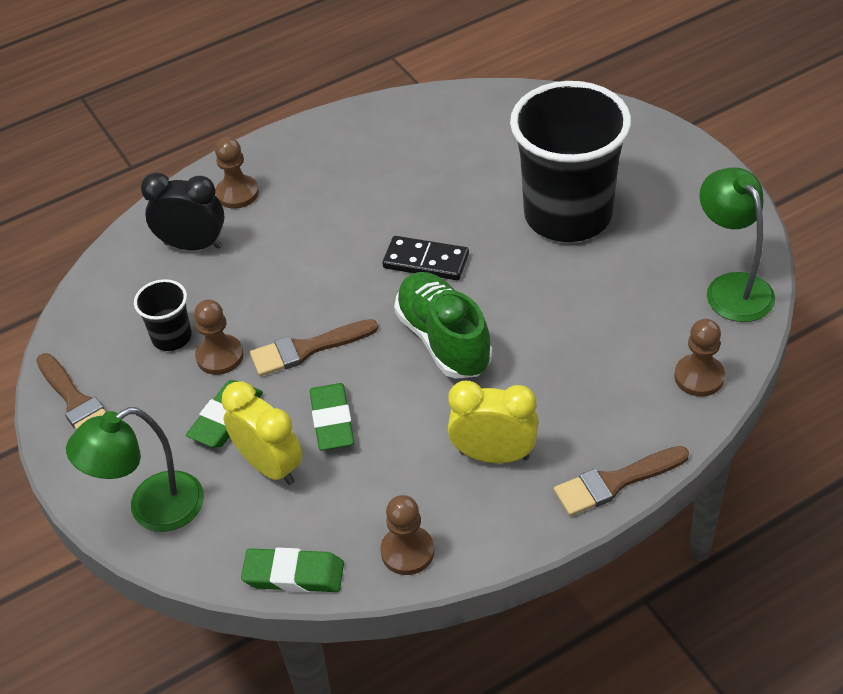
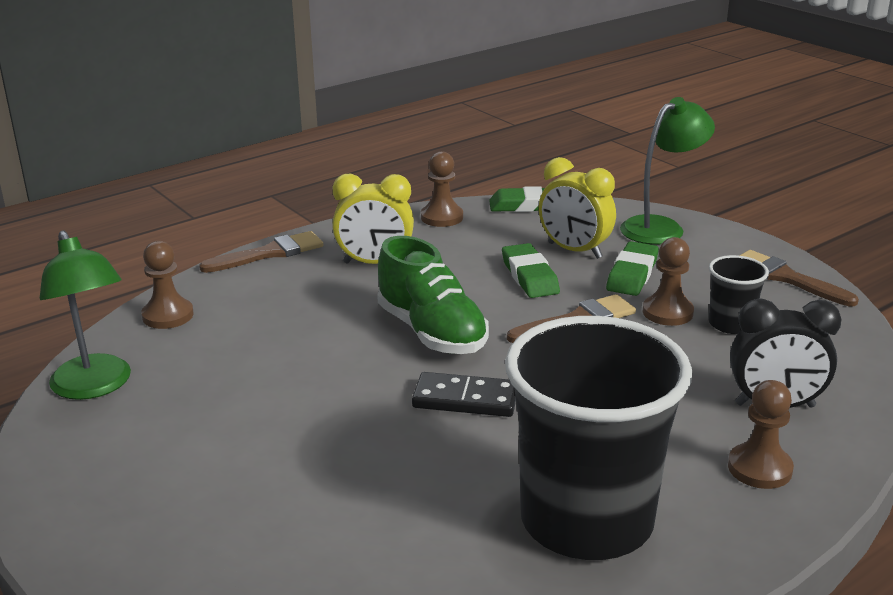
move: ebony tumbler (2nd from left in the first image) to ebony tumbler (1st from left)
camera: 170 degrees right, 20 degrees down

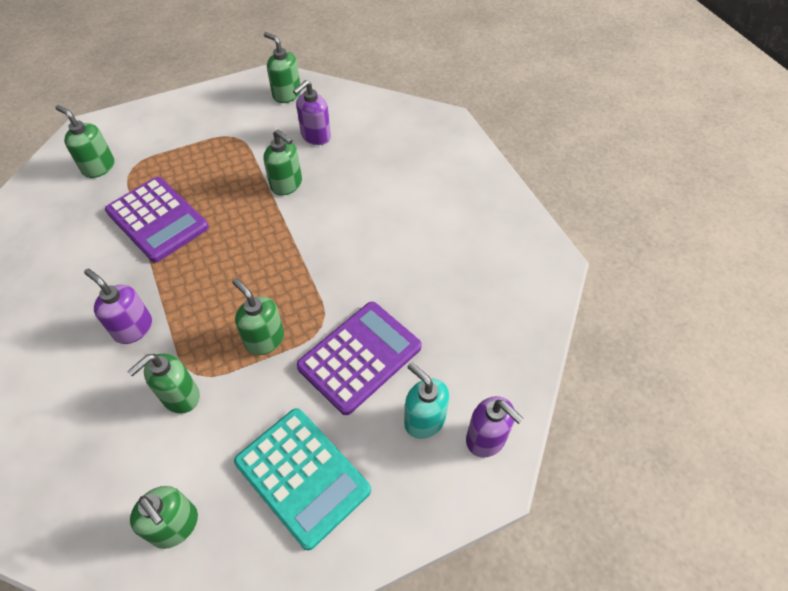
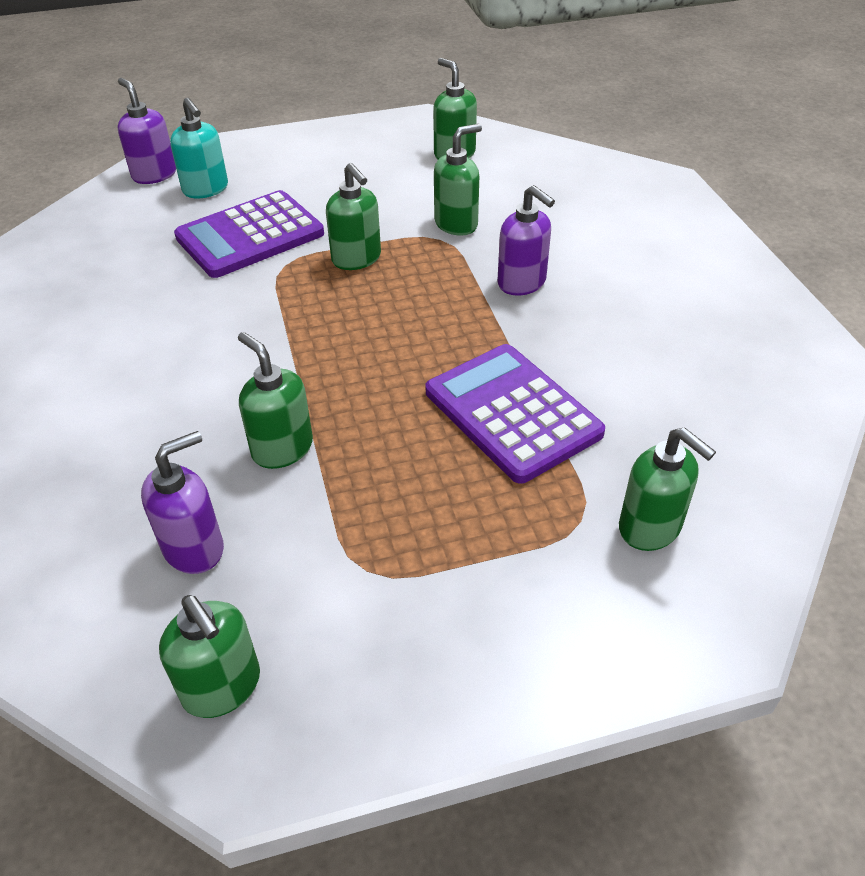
delete: turquoise adding machine
camera: 170 degrees left, 10 degrees down

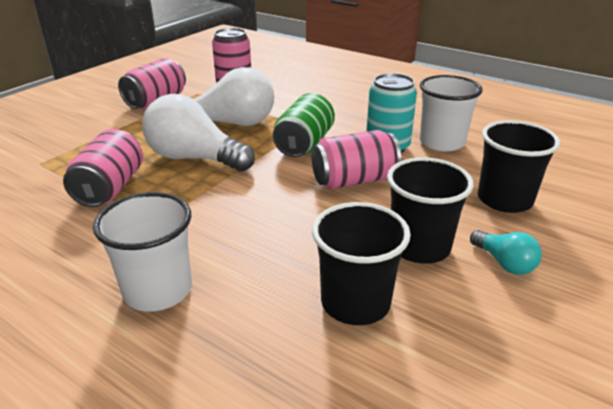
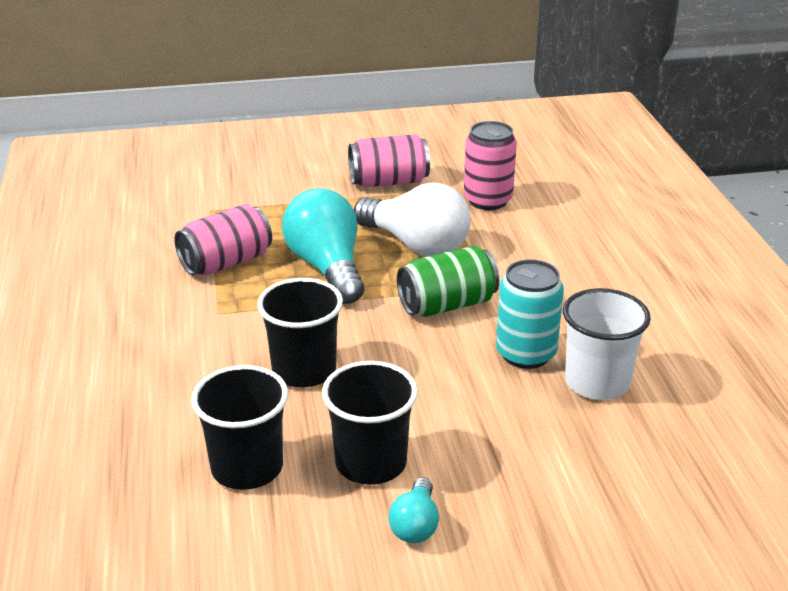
delete: snow-white tumbler (1st from left); rosy tin (4th from left)
move: ebony tumbler (3rd from left in the first image) to ebony tumbler (2nd from left)
recolor: snow-white lightbulb (1st from left) to turquoise lightbulb (1st from left)
camera: 45 degrees right, 0 degrees up

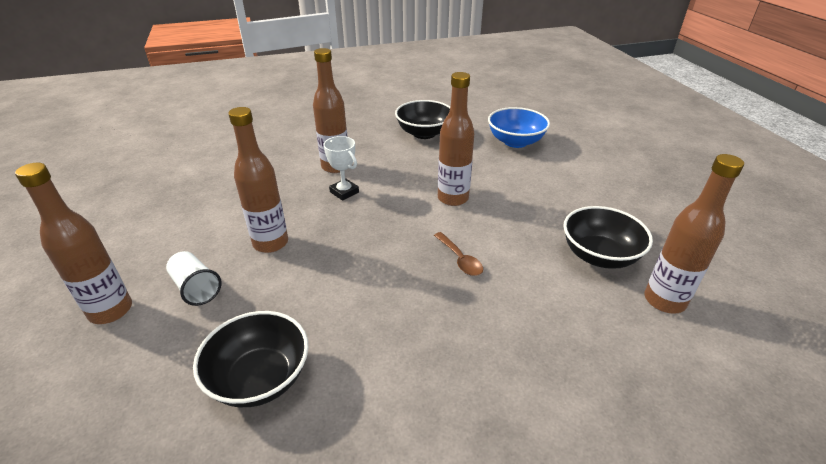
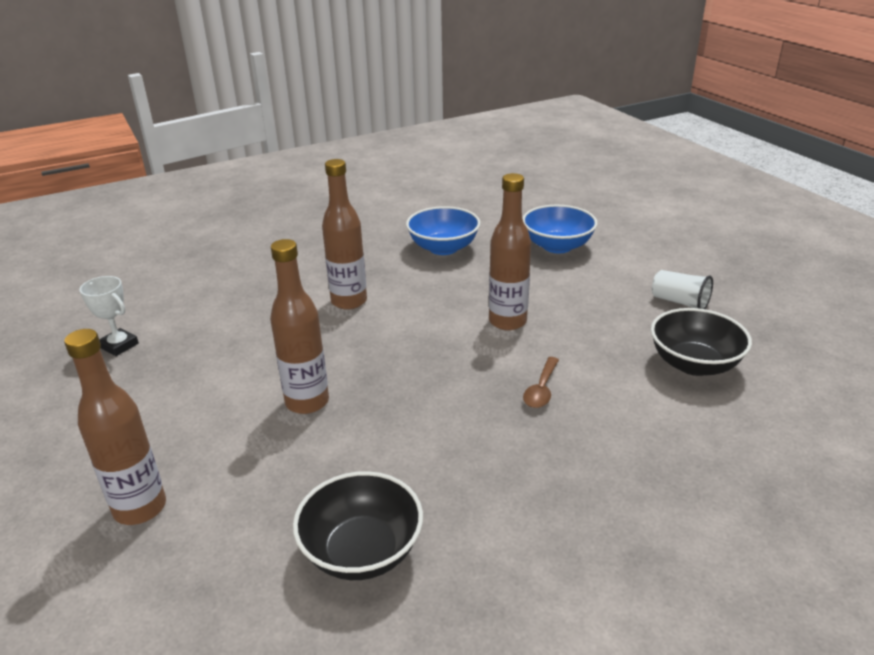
delete: brown bottle (5th from left)
move: snow-white tumbler; snow-white award cup
recolor: ebony serving bowl (2nd from left) to cobalt serving bowl (1st from left)
rotate: brown teaspoon 60 degrees clockwise
camera: 10 degrees left, 5 degrees down

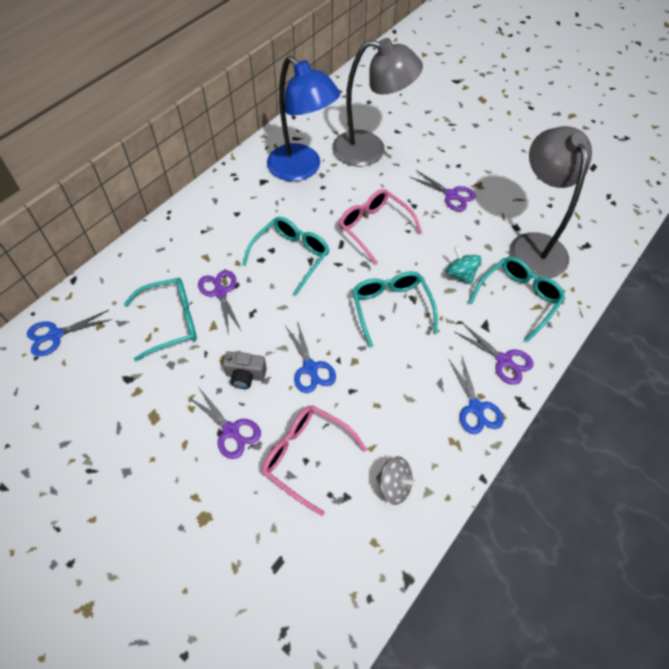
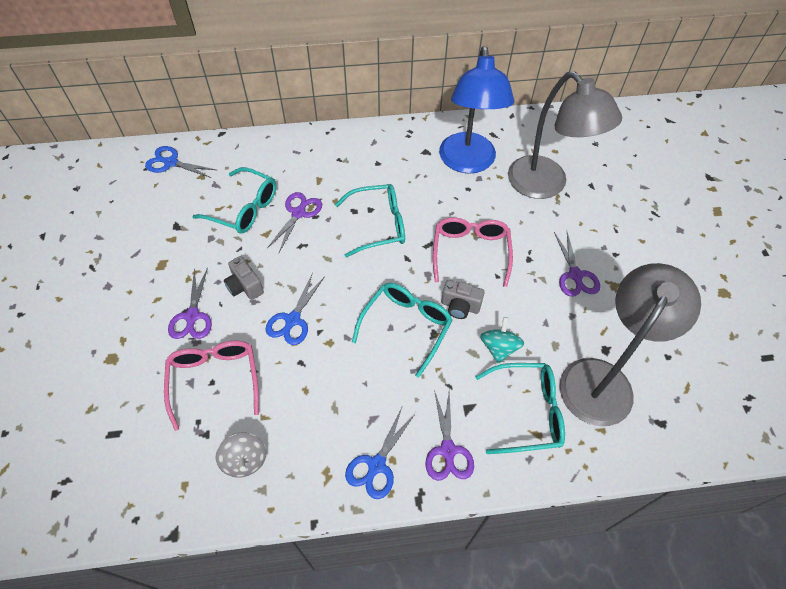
insert: grey compact camera (2nd from left)
camera: 45 degrees right, 0 degrees up

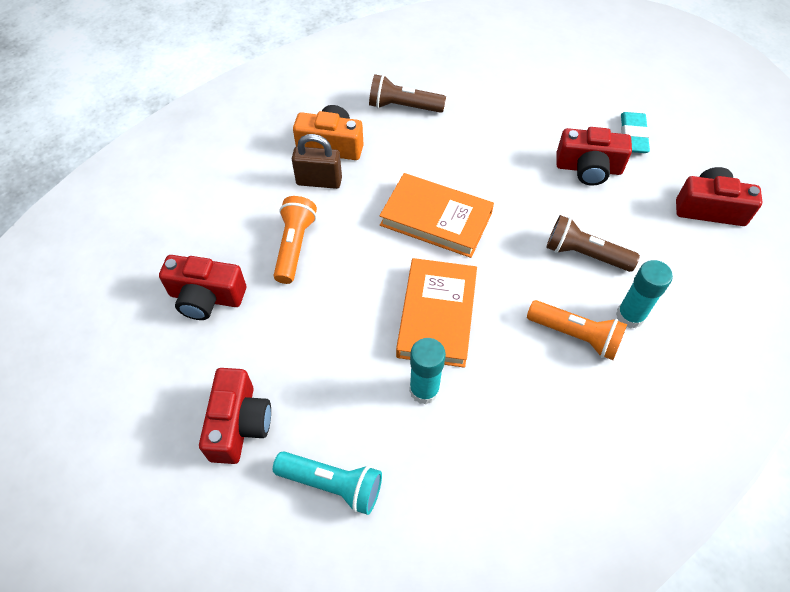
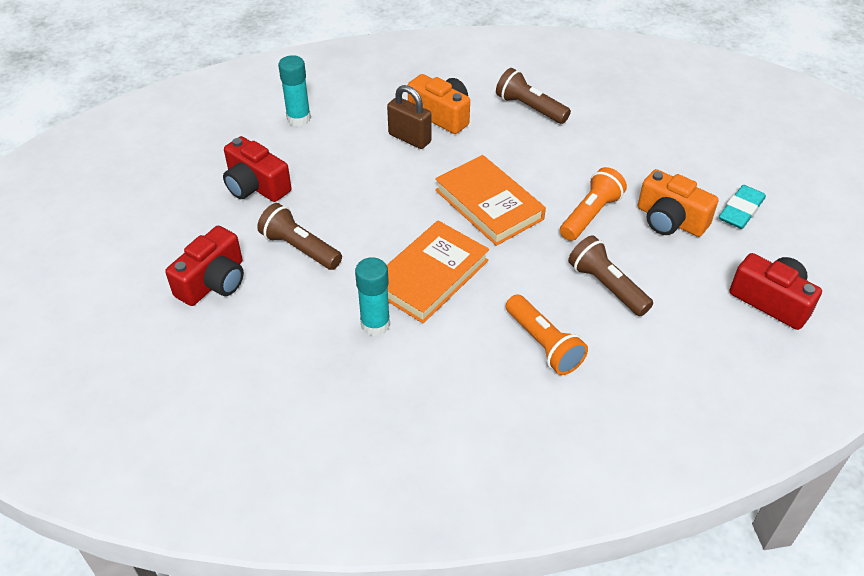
delete: turquoise flashlight
insert: brown flashlight (1st from left)
move: bright orange flashlight (1st from left in the first image) to bright orange flashlight (2nd from left); turquoise stick of glue (2nd from left in the first image) to turquoise stick of glue (1st from left)
recolor: scarlet compact camera (3rd from left) to bright orange compact camera (2nd from left)
camera: 30 degrees right, 10 degrees down

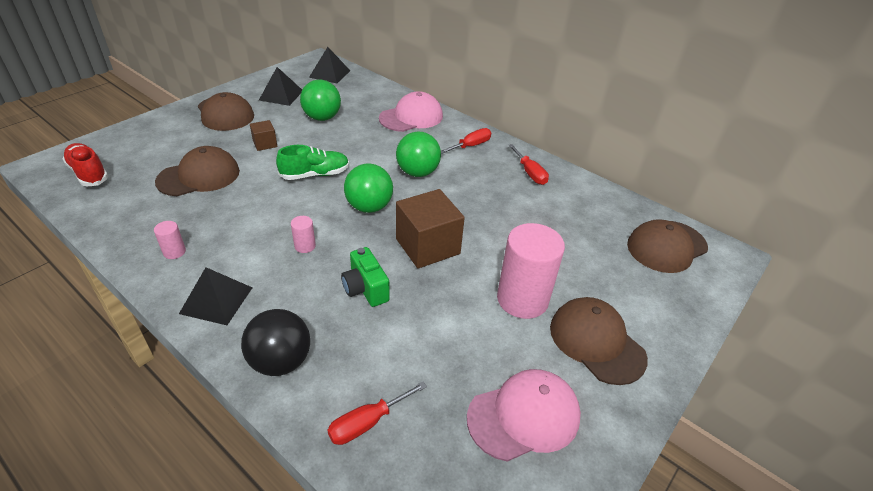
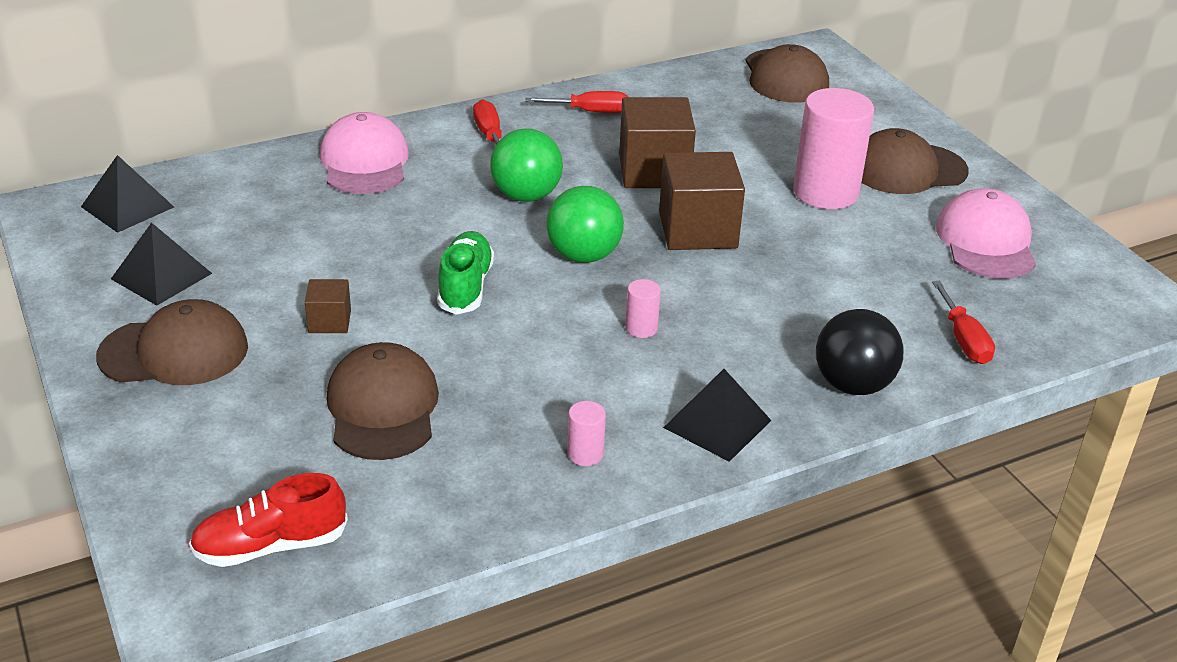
delete: emerald play ball (1st from left); emerald compact camera
insert: brown solid cube (2nd from left)
camera: 65 degrees left, 5 degrees down

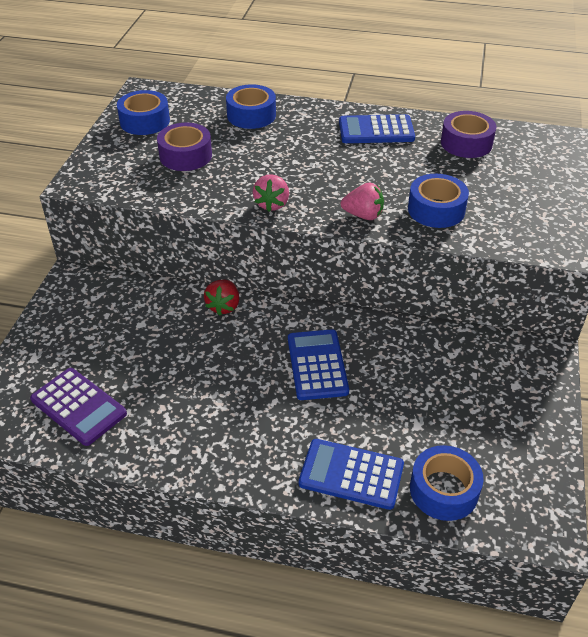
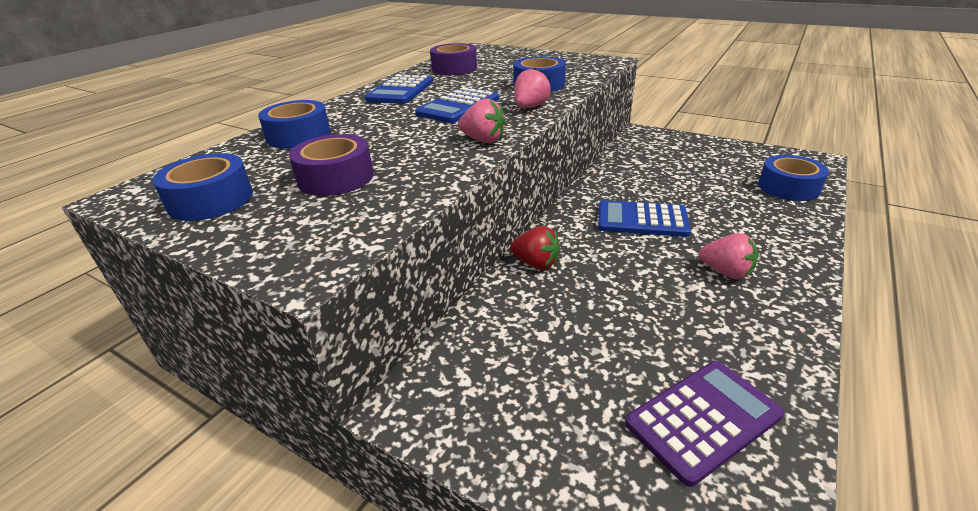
insert: rosy berry (3rd from left)
move: cobalt adding machine (2nd from left)
camera: 70 degrees left, 10 degrees down

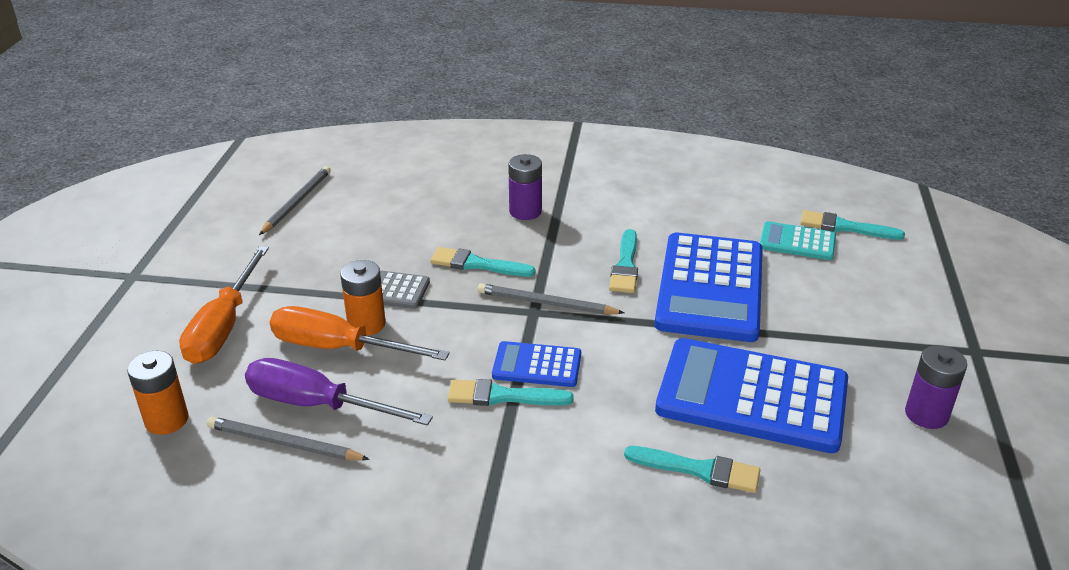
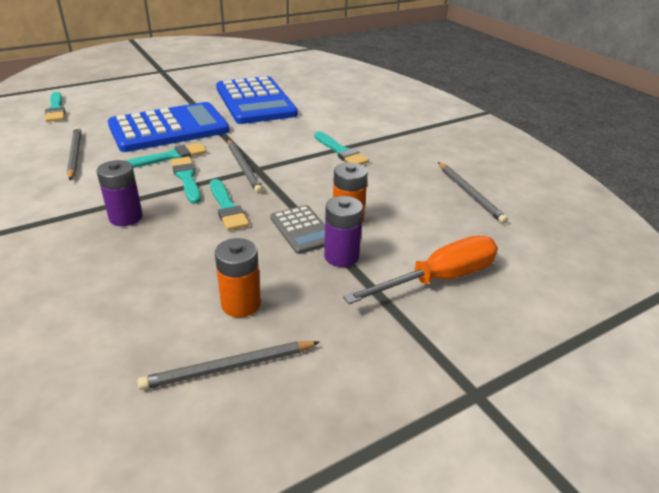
delete: purple screwdriver; bright orange screwdriver (2nd from left); cobalt adding machine (1st from left); turquoise adding machine
insert: grey lead pencil (1st from left)
move: bright orange battery (1st from left); turquoise paintbrush (4th from left in the first image) to turquoise paintbrush (3rd from left); purple battery (2nd from left)
camera: 130 degrees left, 0 degrees up

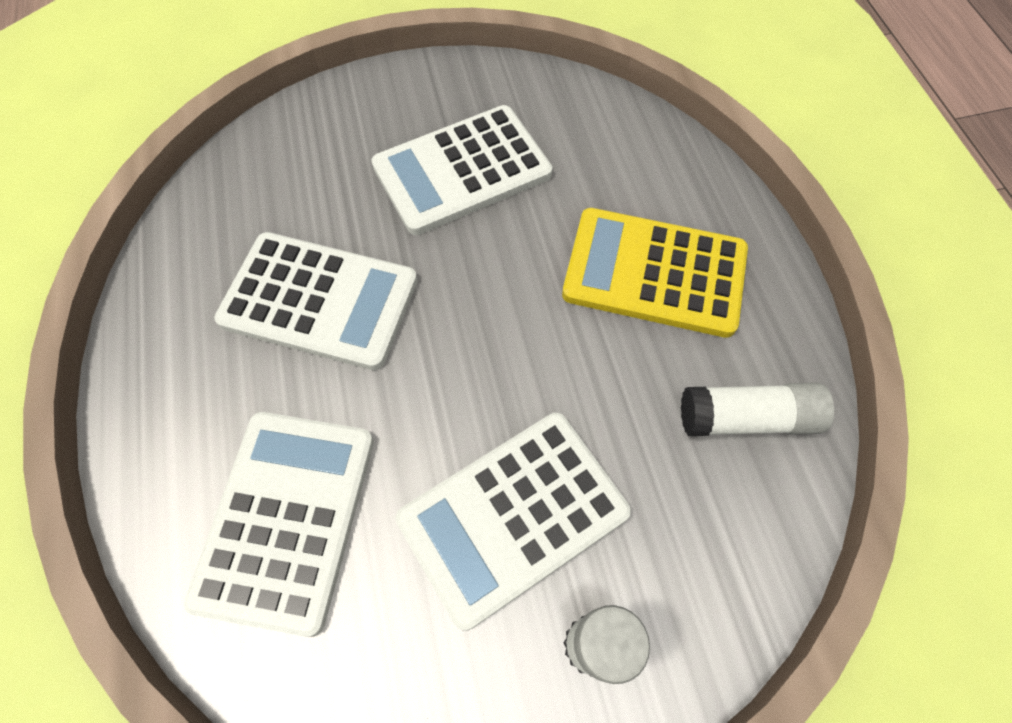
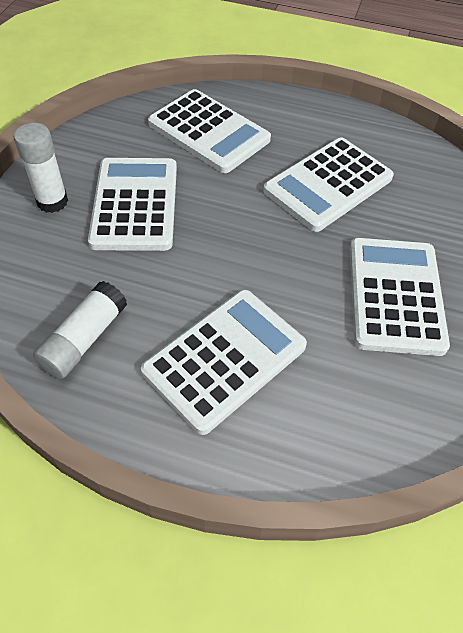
recolor: bright yellow adding machine to snow-white adding machine (3rd from left)
camera: 120 degrees right, 10 degrees down

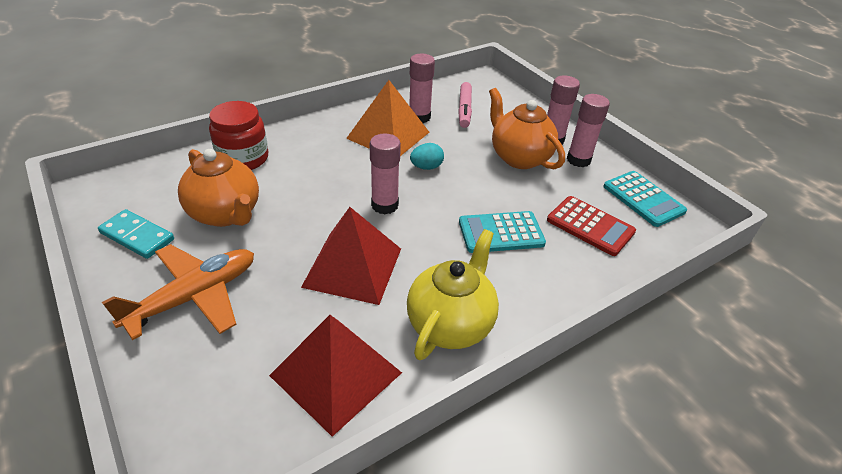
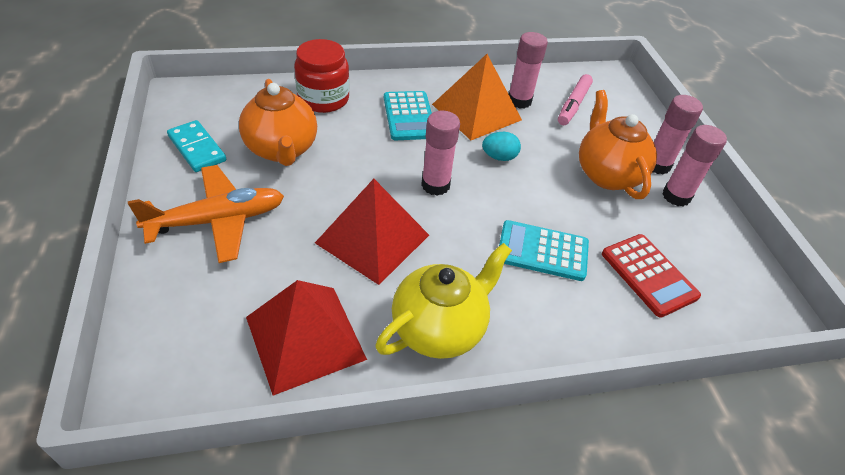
move: turquoise adding machine (2nd from left in the first image) to turquoise adding machine (1st from left)
camera: 20 degrees right, 5 degrees up

